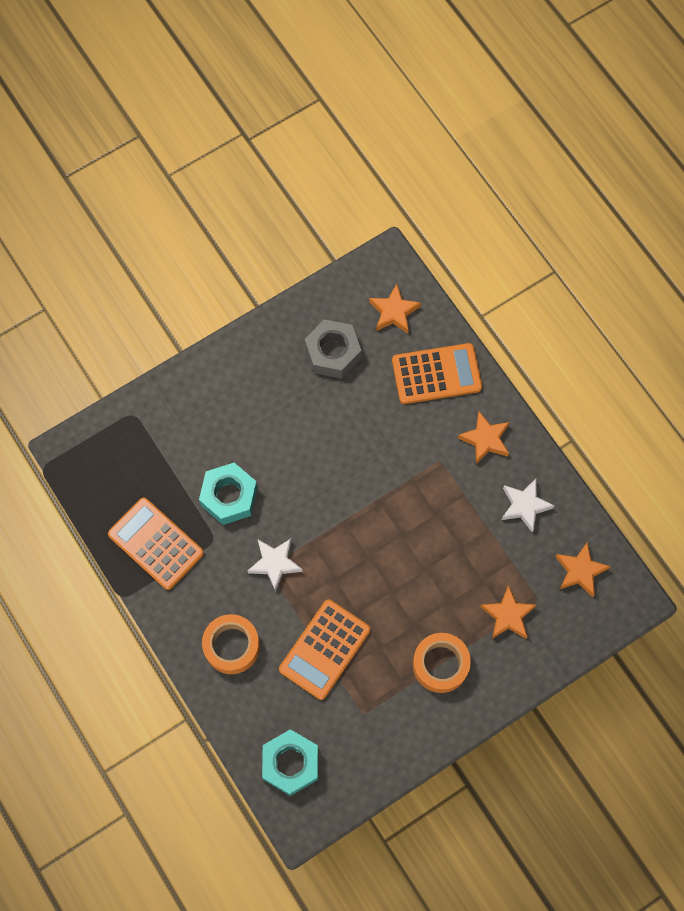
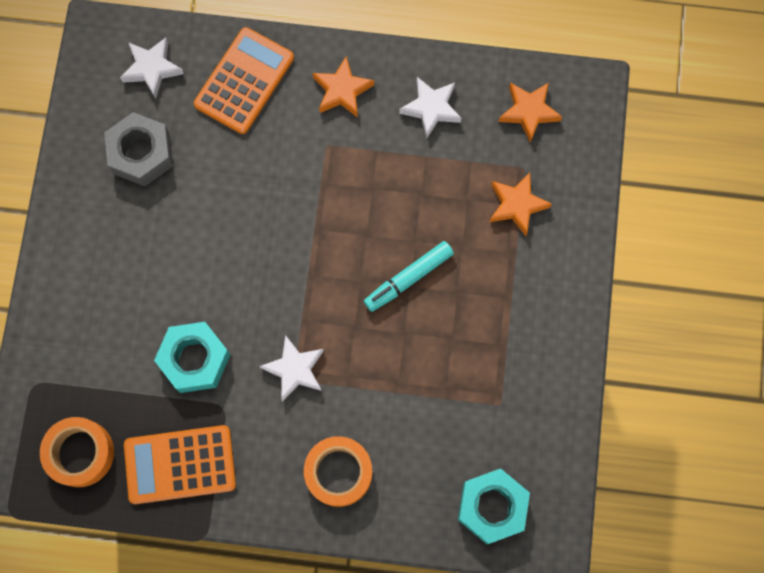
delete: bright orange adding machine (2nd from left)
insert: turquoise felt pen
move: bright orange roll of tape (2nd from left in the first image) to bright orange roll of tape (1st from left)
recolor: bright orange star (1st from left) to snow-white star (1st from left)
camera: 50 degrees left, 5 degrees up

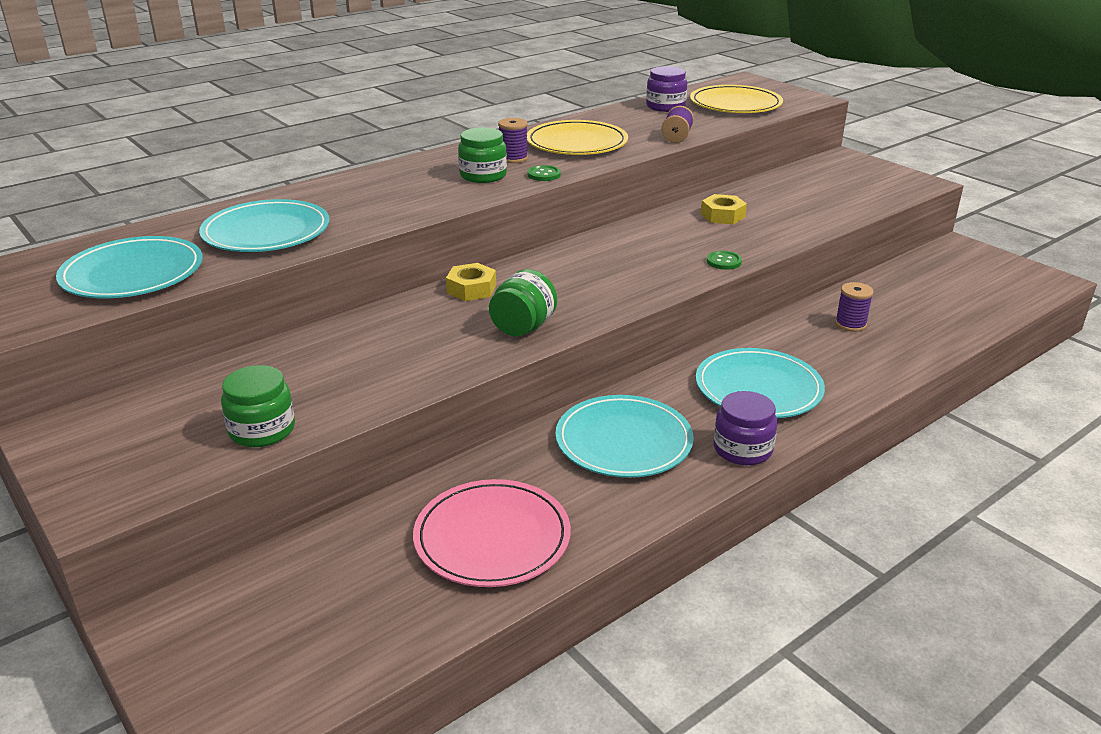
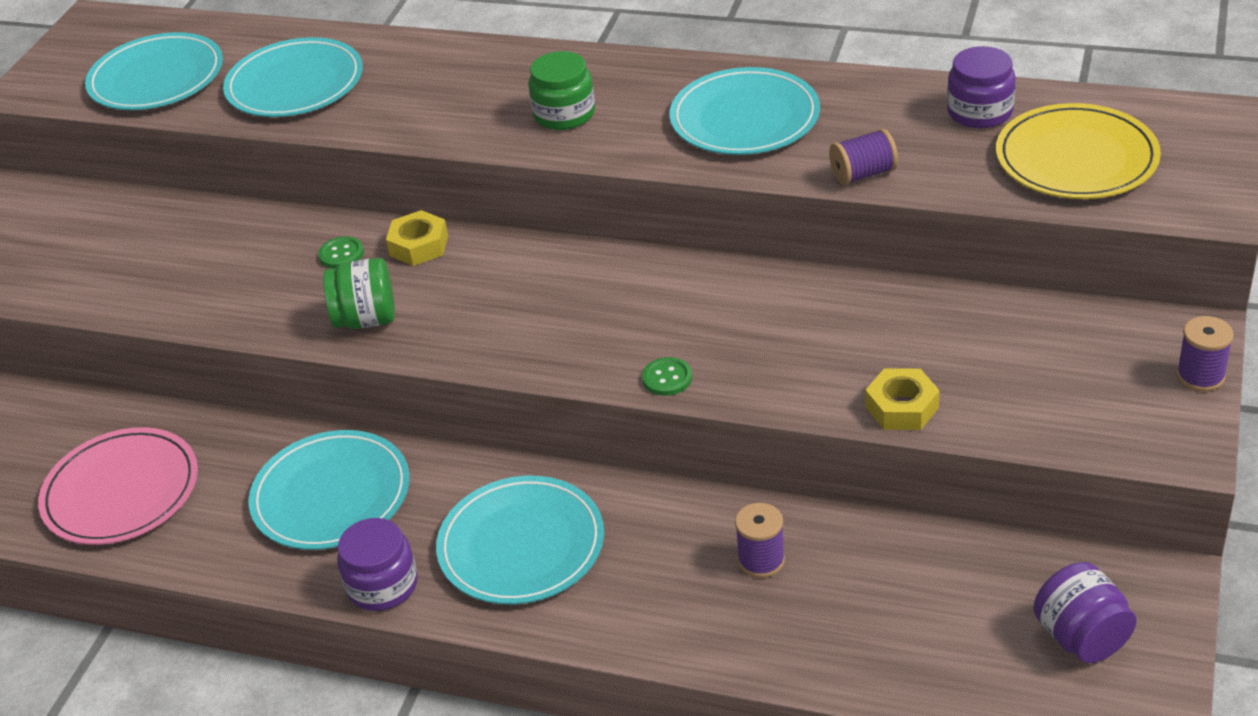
delete: emerald jar (1st from left)
insert: purple jar (3rd from left)
move: purple reel of thread (1st from left in the first image) to purple reel of thread (3rd from left); emerald button (1st from left); bright yellow hexagon nut (2nd from left)
recolor: bright yellow flat dish (1st from left) to turquoise flat dish (5th from left)
camera: 60 degrees right, 10 degrees up

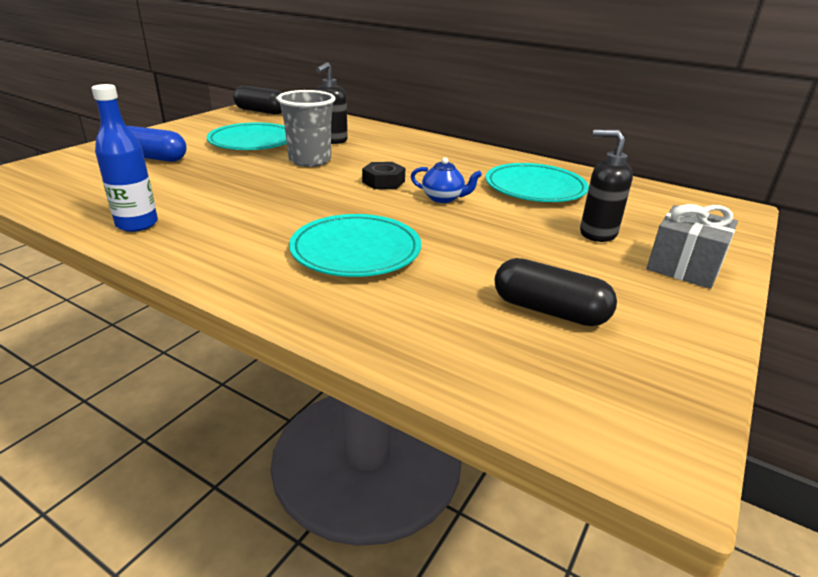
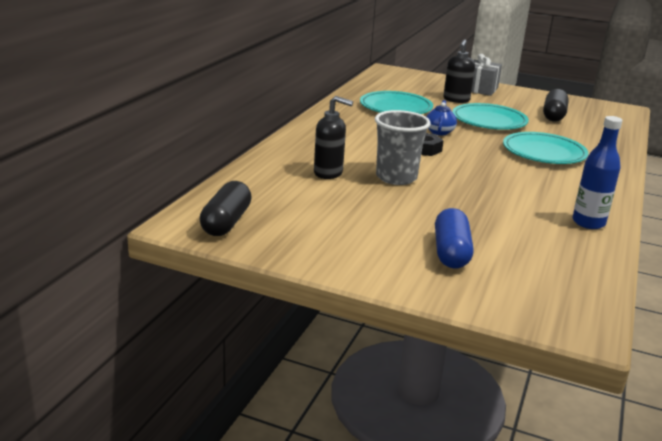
move: turquoise flat dish (1st from left in the first image) to turquoise flat dish (2nd from left)
camera: 100 degrees left, 5 degrees down

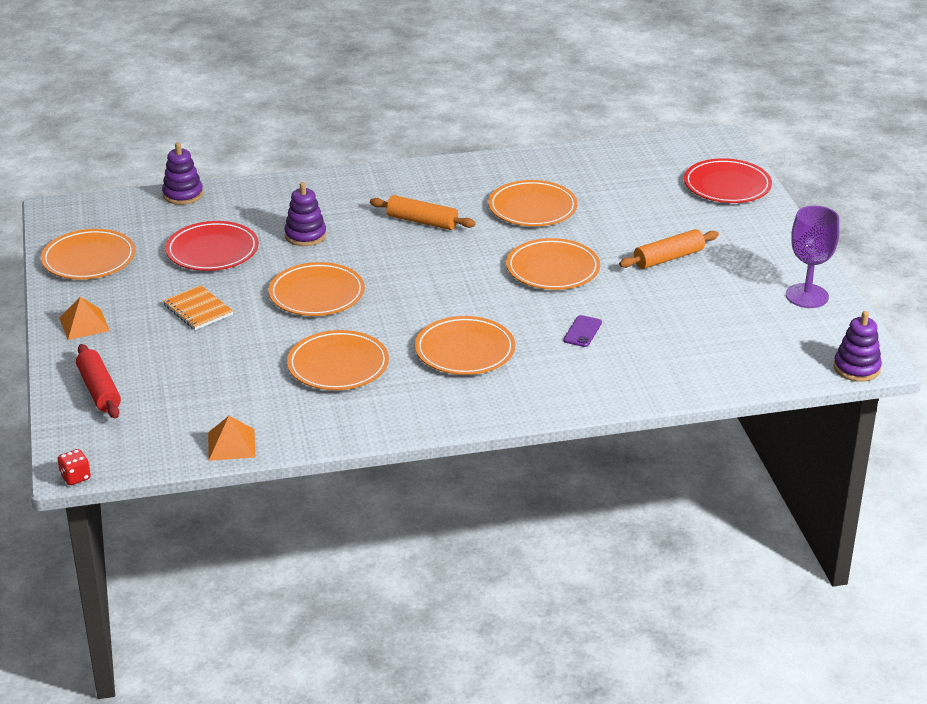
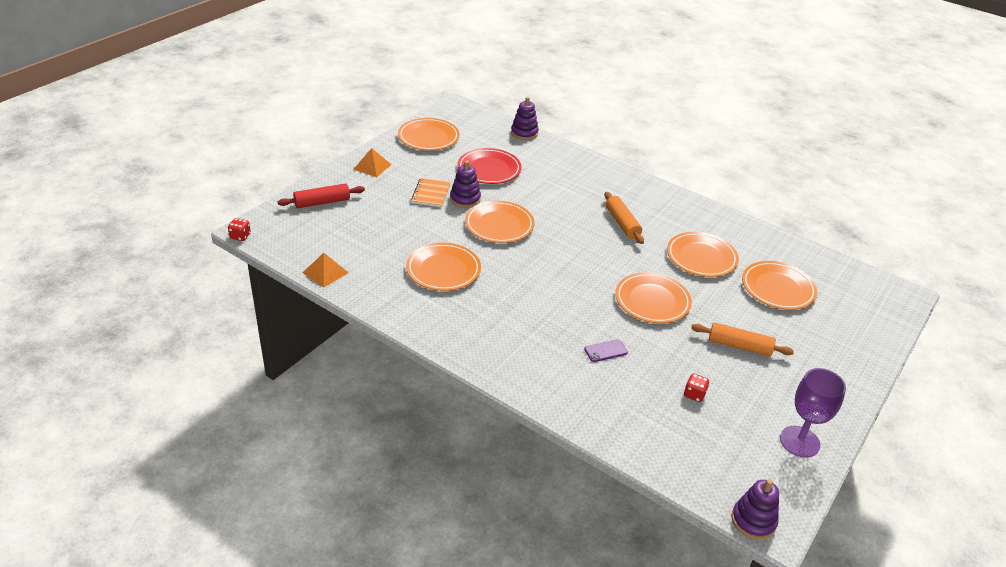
delete: scarlet flat dish (2nd from left)
insert: scarlet die (2nd from left)
move: purple stacking toy (2nd from left in the first image) to purple stacking toy (1st from left); bright orange flat dish (4th from left in the first image) to bright orange flat dish (6th from left)
rotate: scarlet pastry roller 45 degrees clockwise
camera: 45 degrees right, 5 degrees up

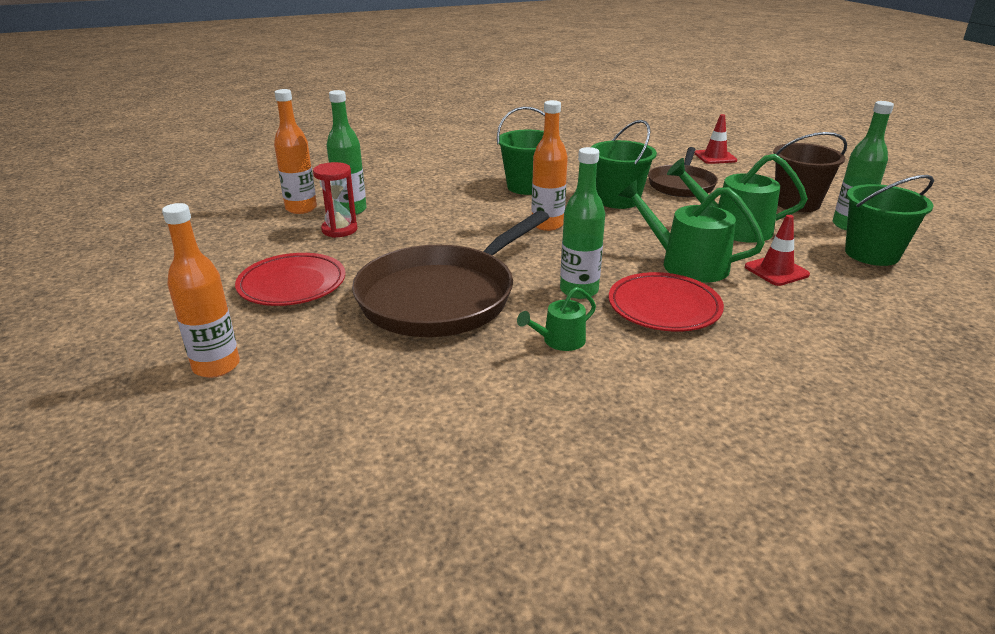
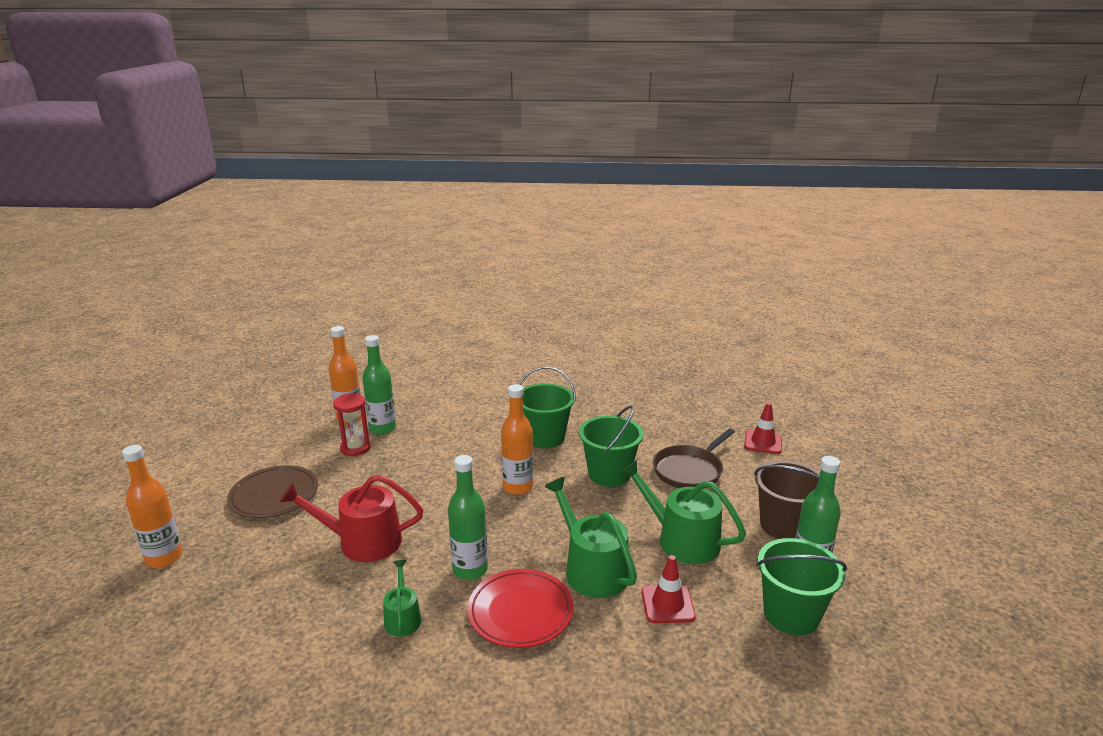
replace: brown frying pan (1st from left) to scarlet watering pot
recolor: scarlet flat dish (1st from left) to brown flat dish
rotate: emerald watering pot (1st from left) 90 degrees clockwise
camera: 25 degrees right, 5 degrees down

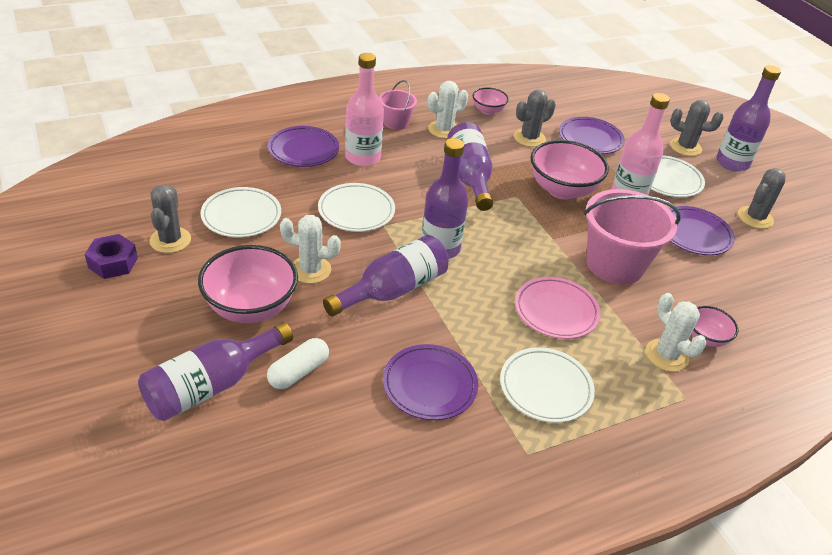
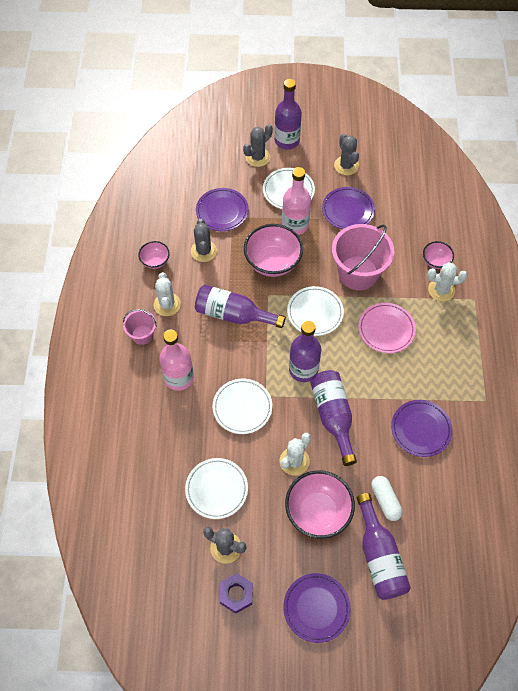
move: purple flat dish (1st from left in the first image) to purple flat dish (2nd from left); snow-white flat dish (3rd from left in the first image) to snow-white flat dish (4th from left)
camera: 60 degrees left, 20 degrees up

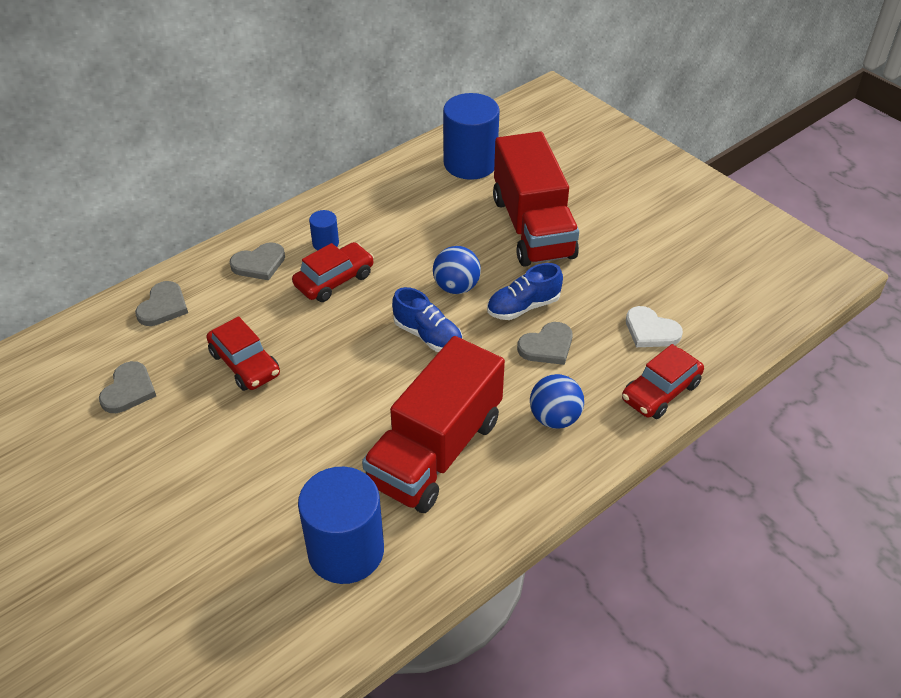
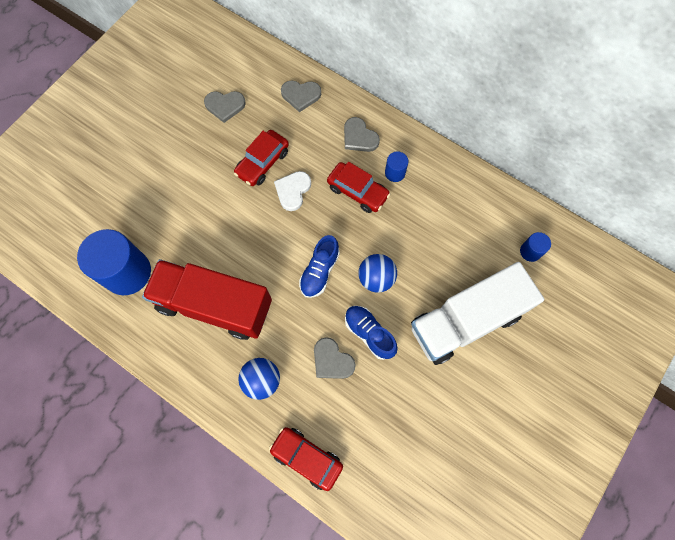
move: snow-white heart shape
recolor: scarlet truck (2nd from left) to snow-white truck
resize: cobalt solid cylinder (3rd from left) x0.46
camera: 75 degrees right, 25 degrees up

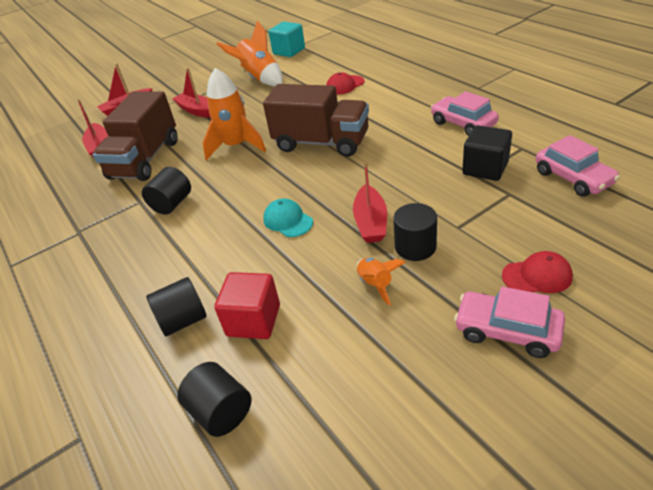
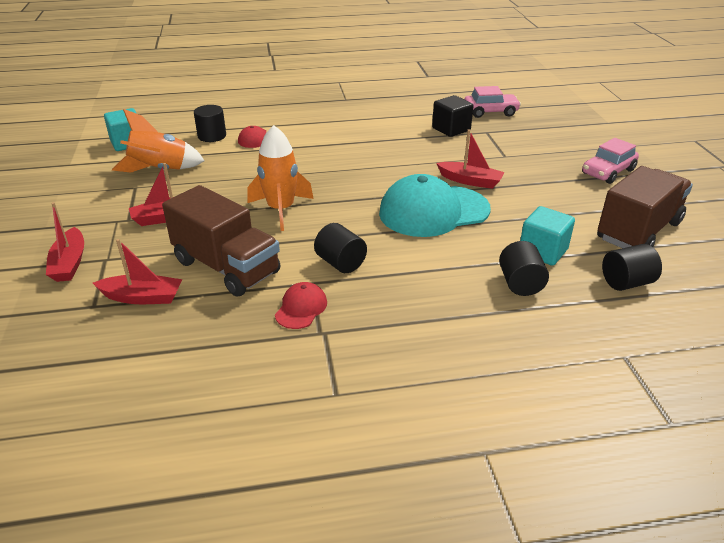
delete: bright orange toy rocket (3rd from left); rosy toy car (1st from left)
move: brown truck (2nd from left); ebony solid cylinder (4th from left in the first image) to ebony solid cylinder (1st from left); scarlet baseball cap (2nd from left)
recolor: scarlet solid cube to turquoise solid cube (2nd from left)
resize: turquoise baseball cap x2.20
camera: 70 degrees left, 5 degrees down

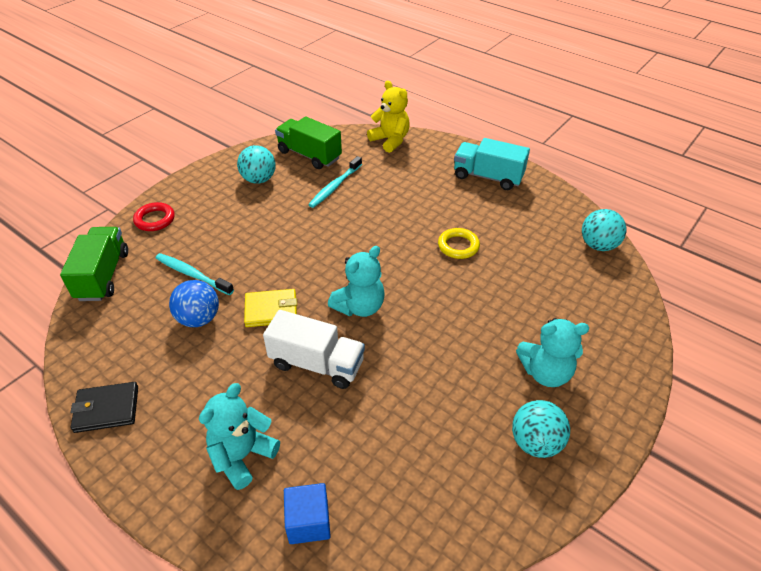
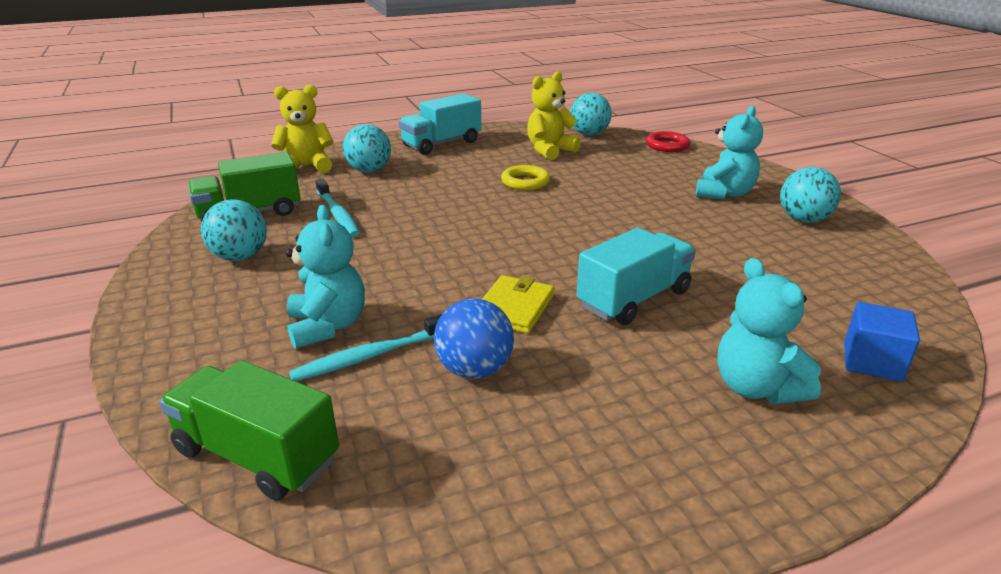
delete: ebony card wallet
insert: turquoise play ball (2nd from left); bright yellow teddy bear (2nd from left)
move: scarlet torus; turquoise teddy bear (2nd from left in the first image) to turquoise teddy bear (1st from left)
recolor: snow-white truck to turquoise truck (2nd from left)
camera: 60 degrees left, 15 degrees down

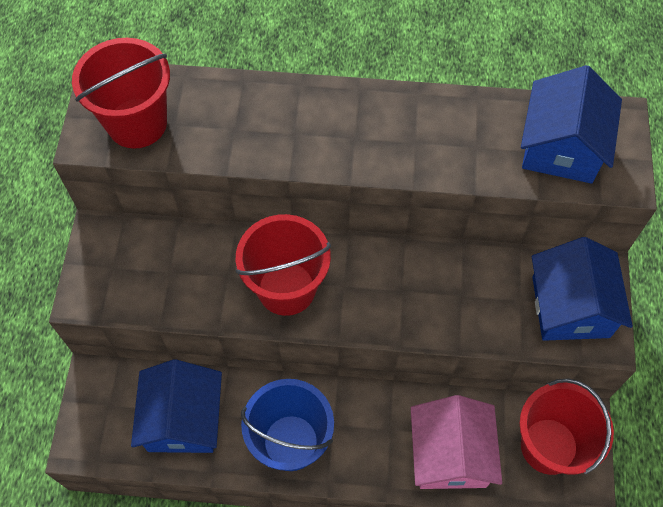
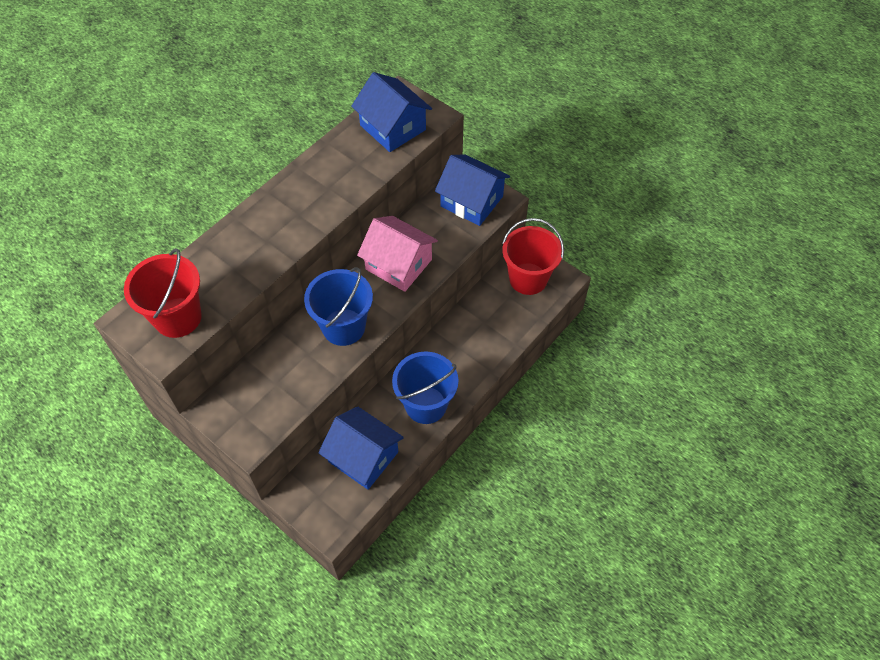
move: rosy house
recolor: scarlet pail (2nd from left) to cobalt pail (1st from left)
camera: 55 degrees left, 5 degrees down

